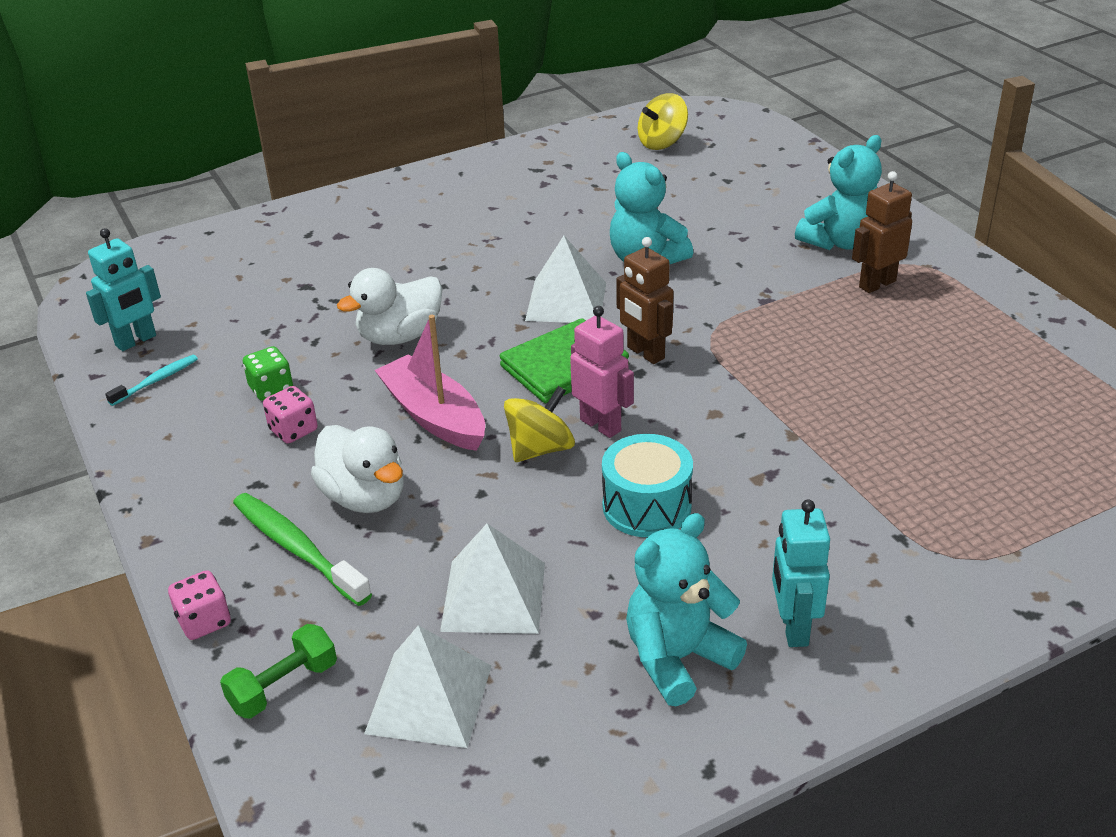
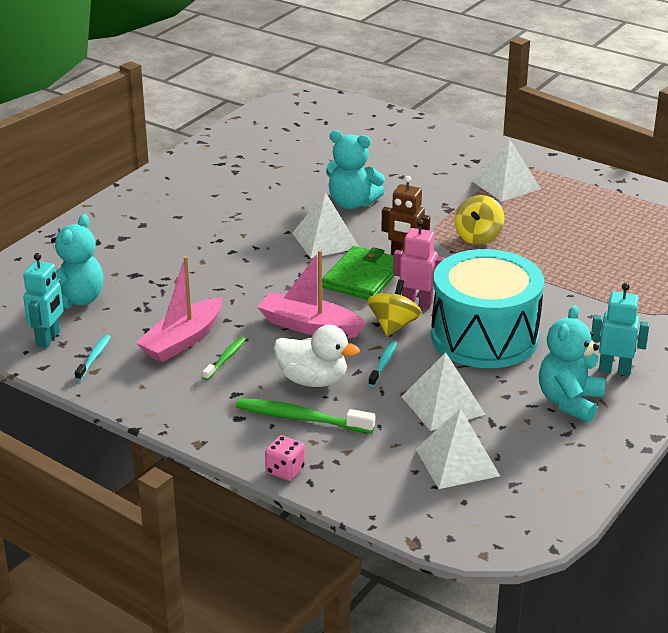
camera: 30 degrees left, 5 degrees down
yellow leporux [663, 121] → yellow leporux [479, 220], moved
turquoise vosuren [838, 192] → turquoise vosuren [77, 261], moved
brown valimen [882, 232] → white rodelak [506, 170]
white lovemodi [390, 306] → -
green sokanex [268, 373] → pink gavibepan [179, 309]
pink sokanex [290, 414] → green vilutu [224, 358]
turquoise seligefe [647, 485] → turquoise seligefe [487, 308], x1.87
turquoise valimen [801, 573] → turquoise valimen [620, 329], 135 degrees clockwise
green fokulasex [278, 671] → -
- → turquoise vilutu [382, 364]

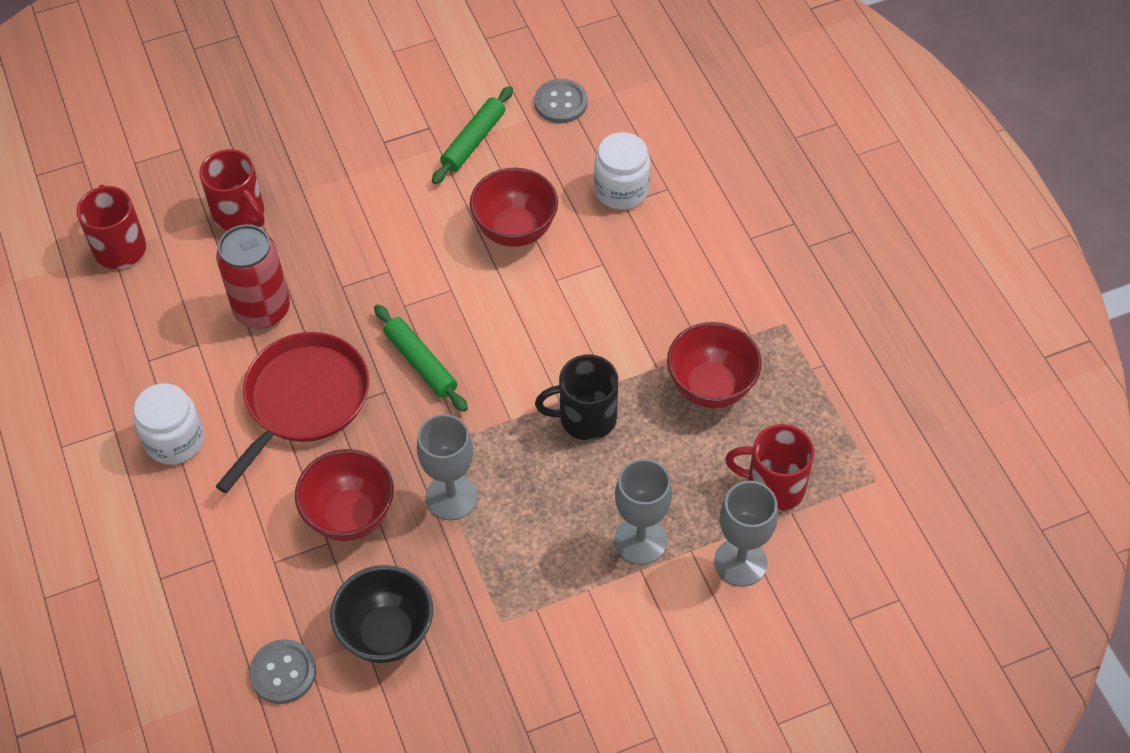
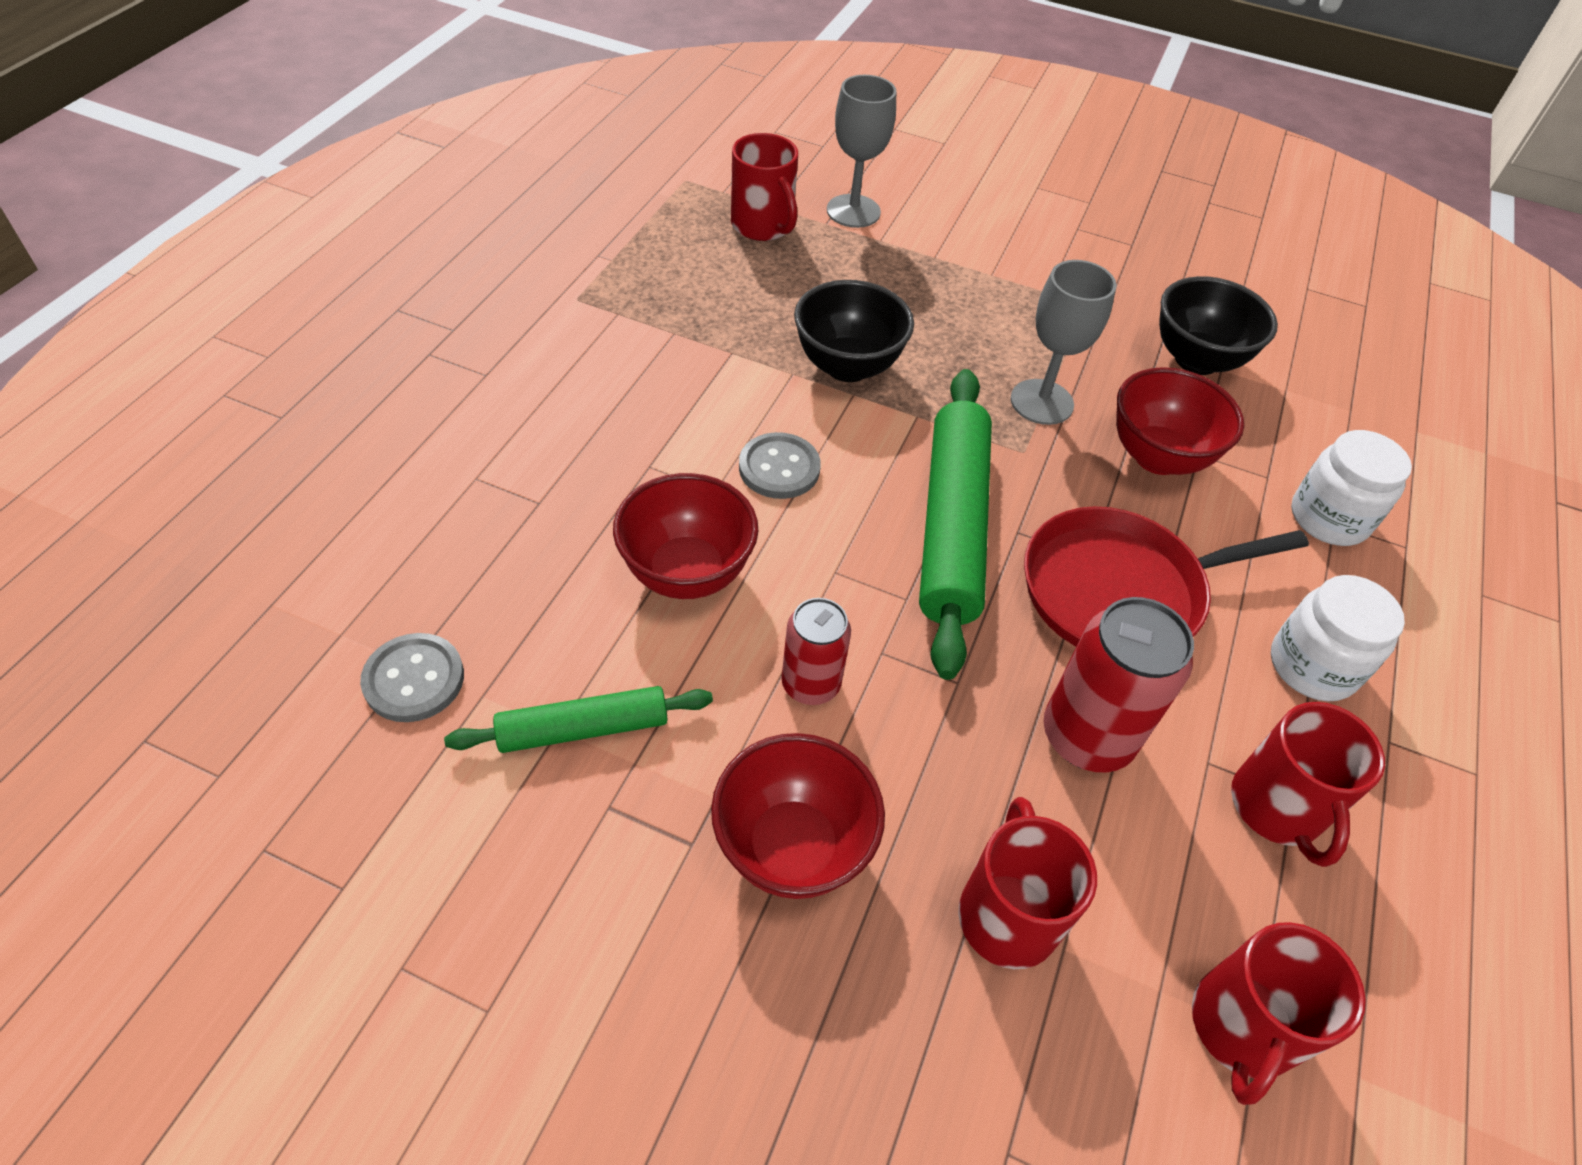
camera: 140 degrees left, 5 degrees down
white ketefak [622, 171] → white ketefak [1351, 488], moved
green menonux [421, 358] → green menonux [955, 524], x1.78
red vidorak [714, 365] → red vidorak [798, 816], moved
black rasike [576, 398] → black vidorak [854, 331]
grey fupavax [643, 512] → -
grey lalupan [282, 671] → grey lalupan [780, 465], moved
- → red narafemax [816, 651]
- → red rasike [1308, 784]

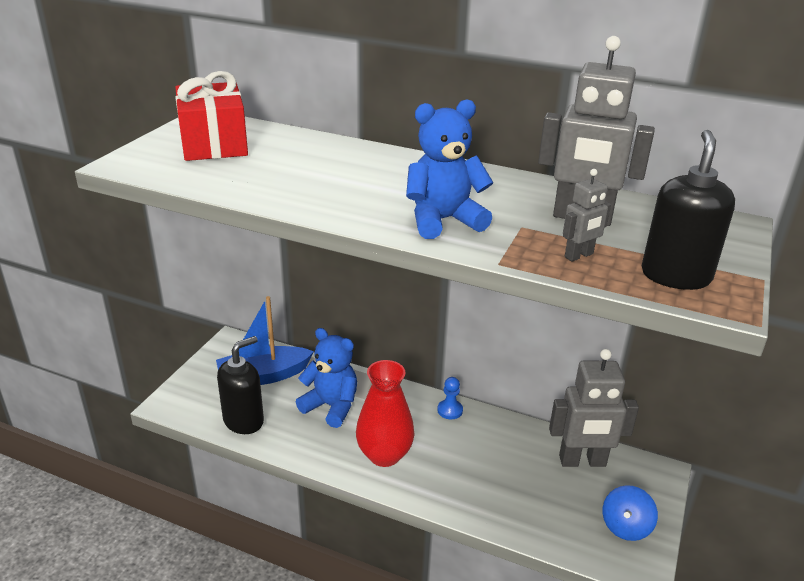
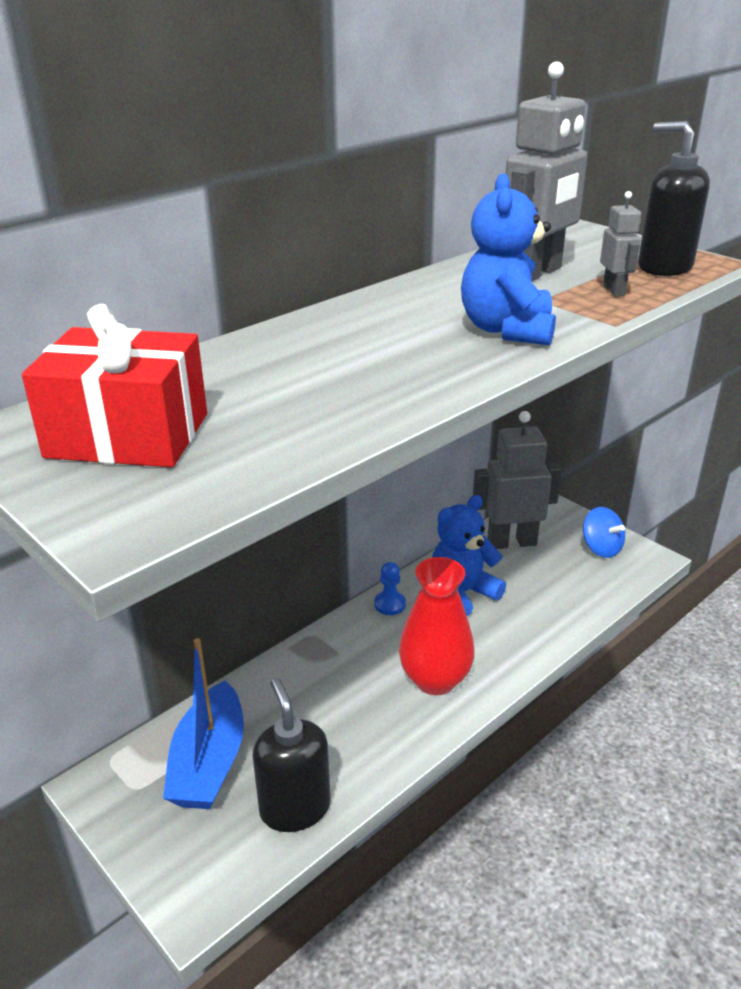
camera: 65 degrees left, 0 degrees up
blue vosuren [326, 378] → blue vosuren [469, 555], moved
grey valimen [594, 408] → grey valimen [517, 480], 120 degrees counterclockwise

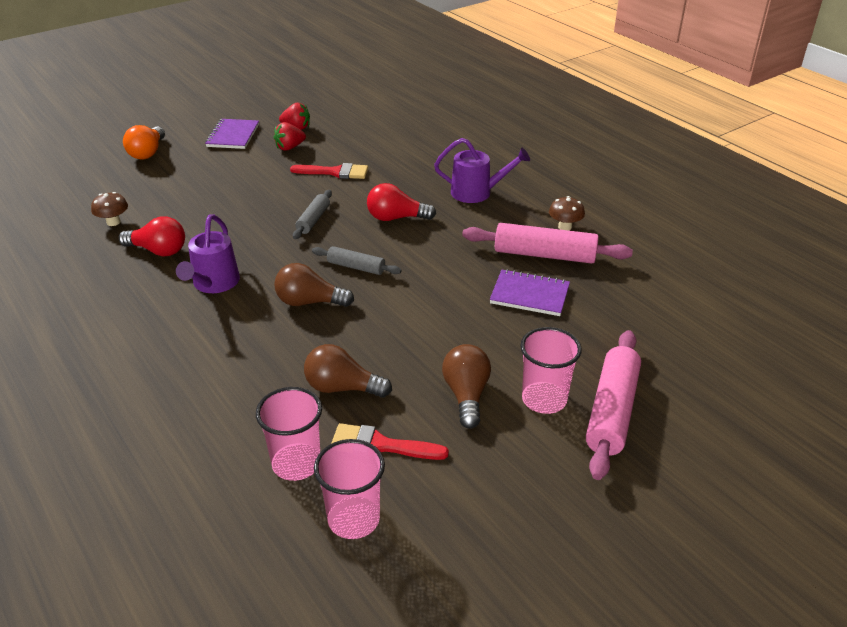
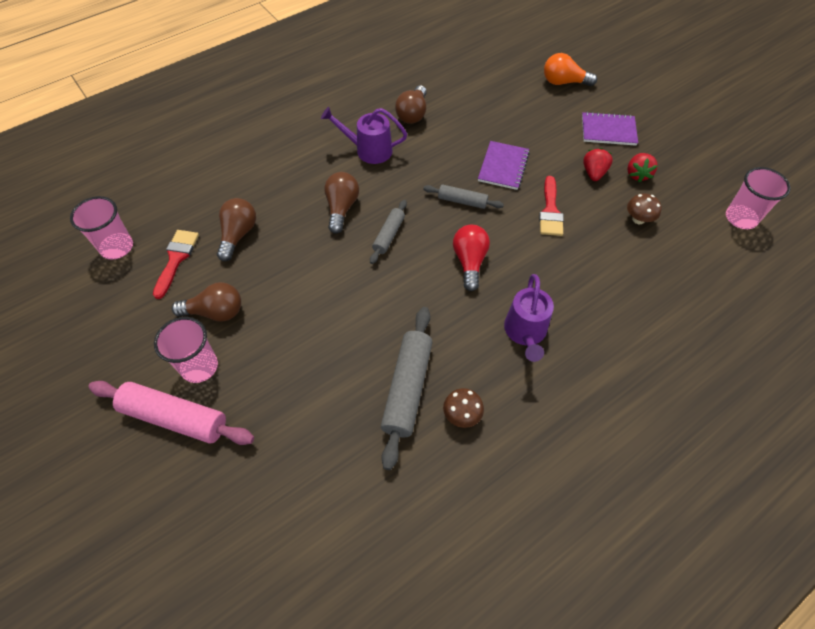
camera: 90 degrees right, 20 degrees up
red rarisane [290, 136] → red rarisane [598, 164], 45 degrees clockwise
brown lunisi [109, 209] → brown lunisi [644, 209], moved
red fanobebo [152, 236] → brown fanobebo [411, 104]
pink menonux [547, 243] → grey menonux [407, 388]
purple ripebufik [530, 292] → purple ripebufik [504, 165], moved
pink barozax [289, 434] → pink barozax [758, 198], moved

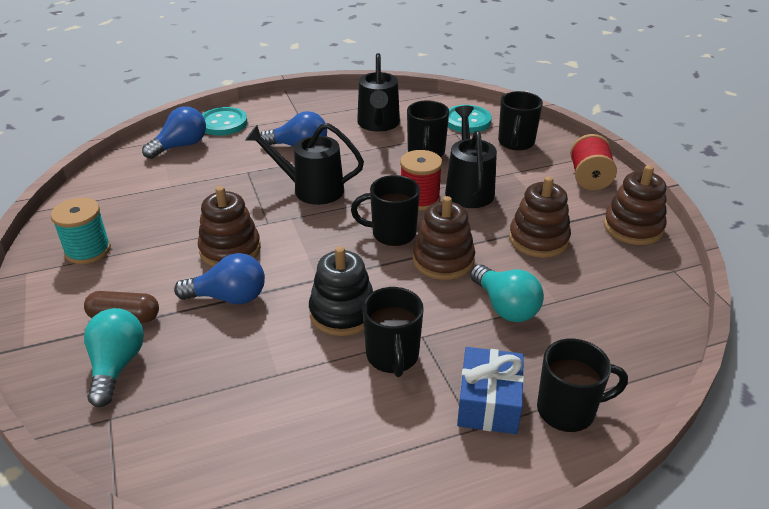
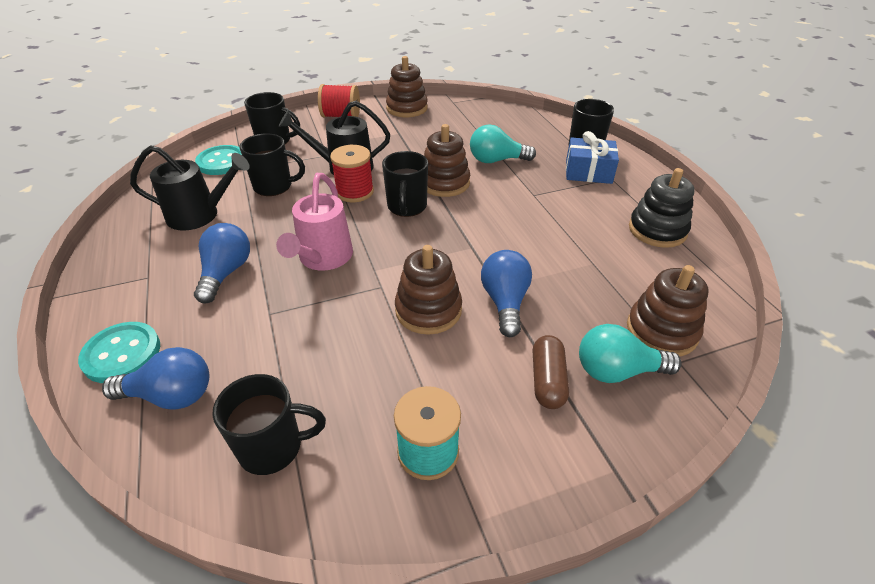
camera: 90 degrees left, 5 degrees up
blue fanobebo [174, 132] → blue fanobebo [155, 378], 135 degrees clockwise
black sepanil [305, 164] → pink sepanil [314, 222]
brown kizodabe [540, 217] → brown kizodabe [667, 311], moved
black kizodabe [341, 291] → black kizodabe [661, 208], moved
turquoise fanobebo [507, 293] → turquoise fanobebo [503, 143], 150 degrees counterclockwise
black rasike [393, 332] → black rasike [269, 424], moved

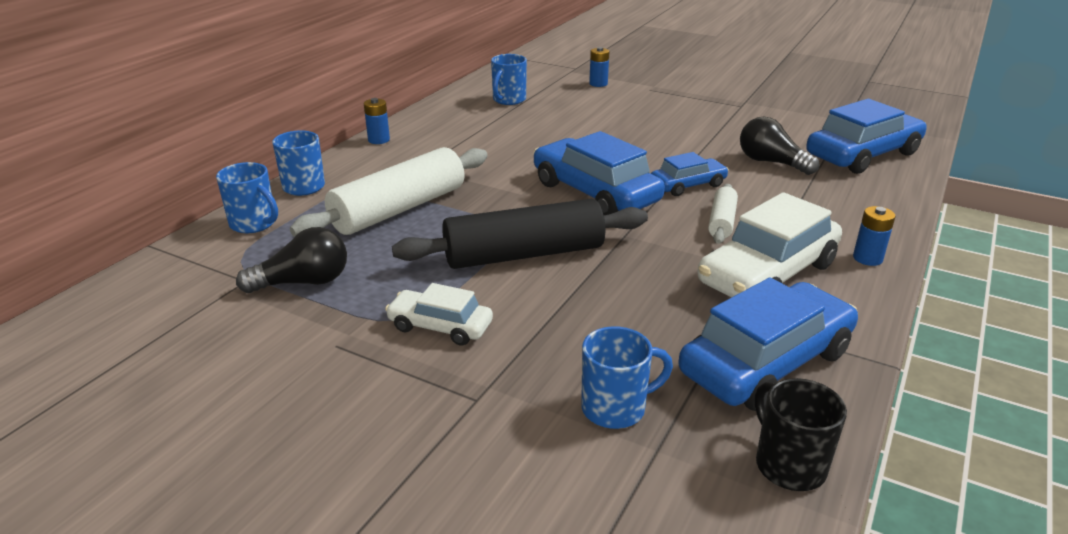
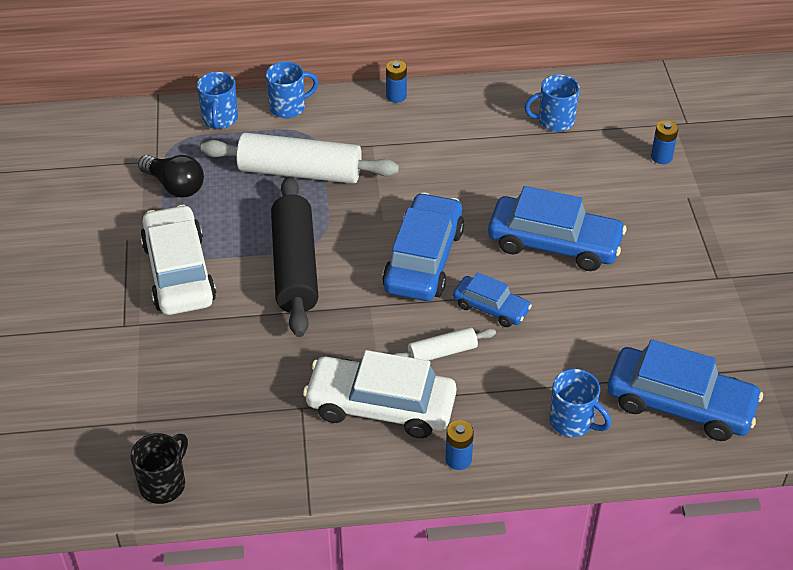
camera: 55 degrees right, 15 degrees up
black fanobebo [779, 146] → -
black menonux [520, 234] → black menonux [294, 256], 45 degrees clockwise
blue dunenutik [768, 344] → blue dunenutik [557, 228], moved
white dunenutik [439, 314] → white dunenutik [178, 260], x1.80
blue rasike [627, 377] → blue rasike [580, 403], moved

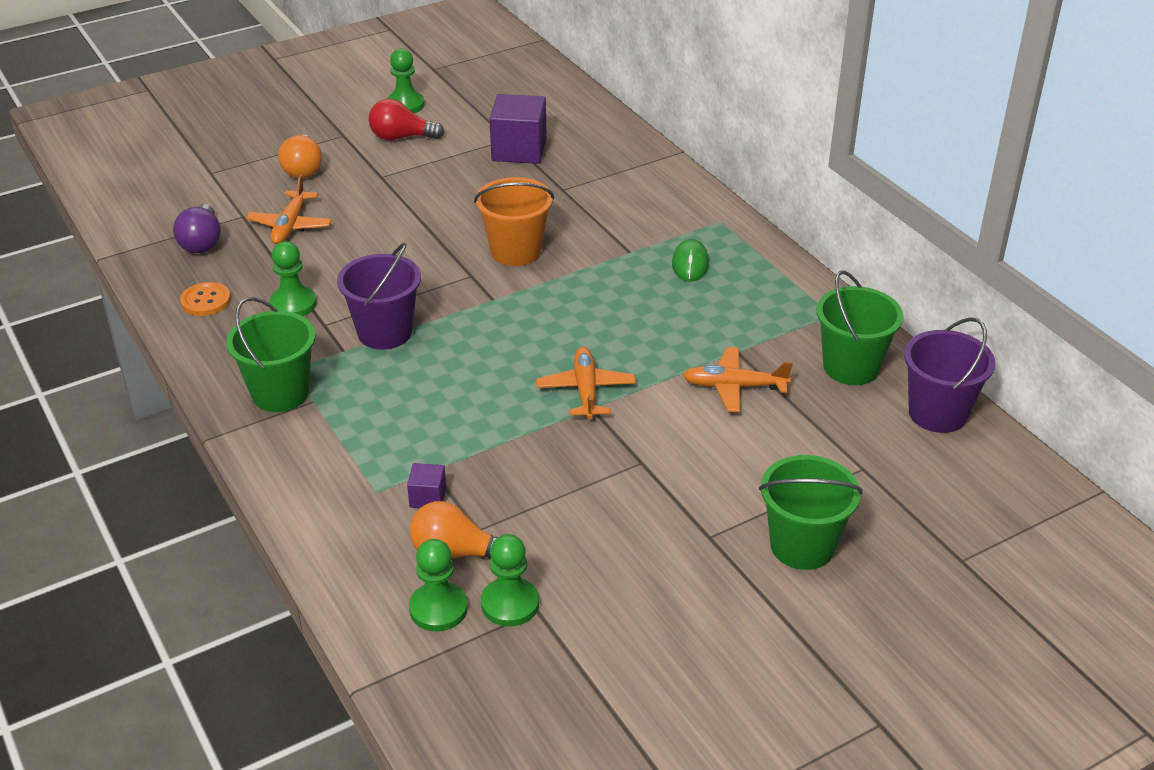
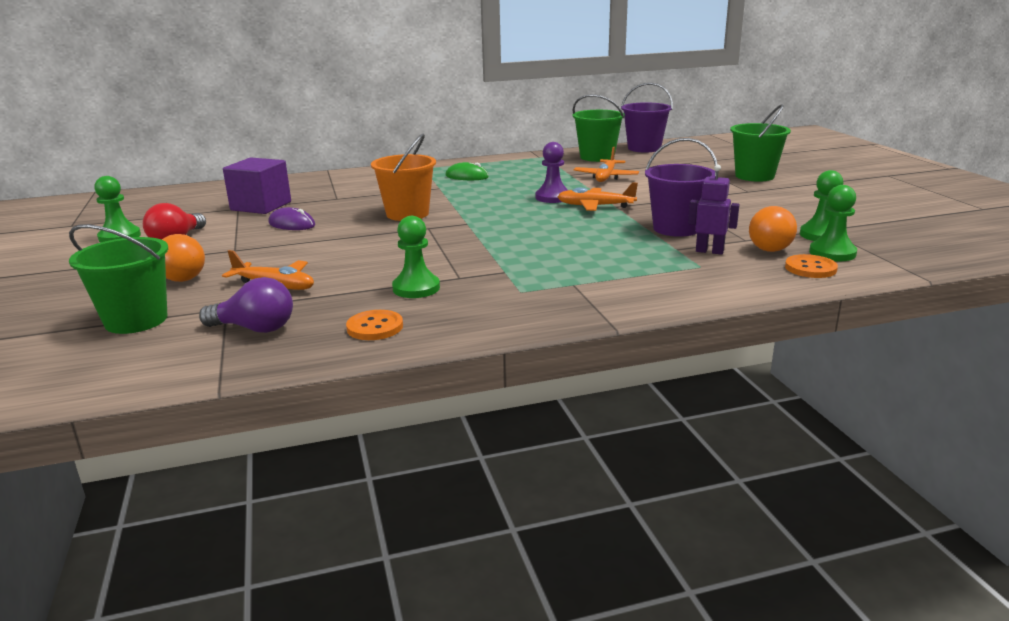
camera: 75 degrees left, 15 degrees down
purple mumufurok [379, 296] → purple mumufurok [681, 187], moved
green mumufurok [271, 354] → green mumufurok [118, 279], moved
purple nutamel [426, 485] → purple valimen [714, 209]
- → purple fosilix [551, 172]
- → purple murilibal [291, 218]
- → orange lalupan [811, 266]

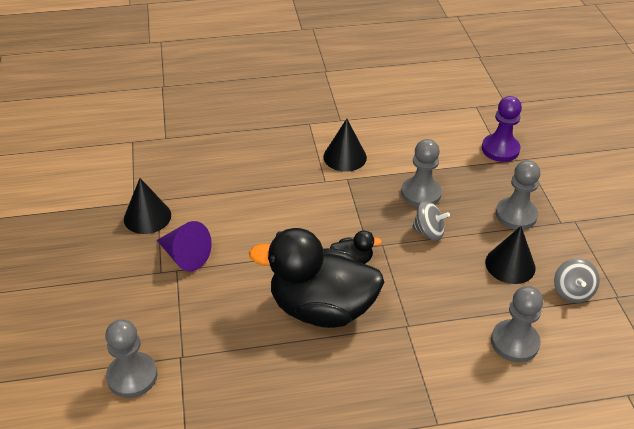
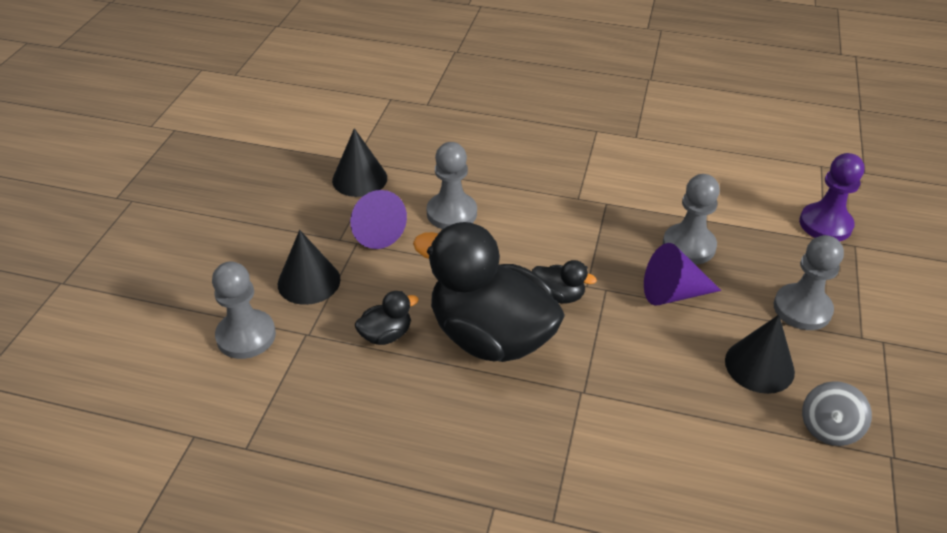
camera: 25 degrees right, 0 degrees up
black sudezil [345, 145] → black sudezil [309, 267], moved
grey leporux [431, 221] → purple sudezil [682, 274]
grey fosilix [517, 324] → grey fosilix [452, 185], moved
- → black lovemodi [387, 318]

